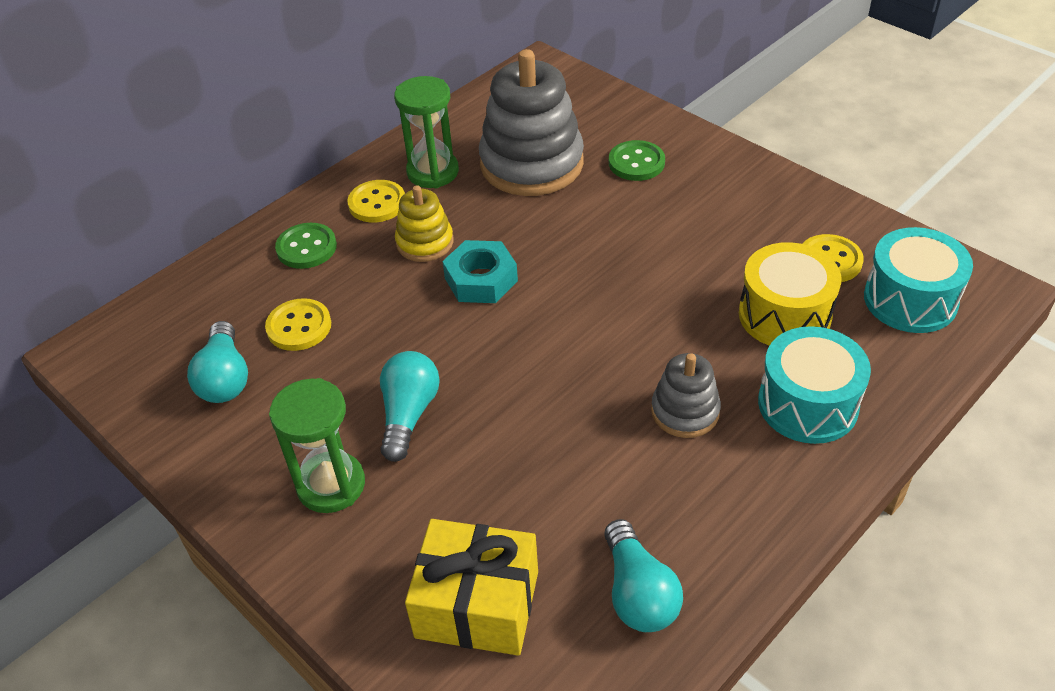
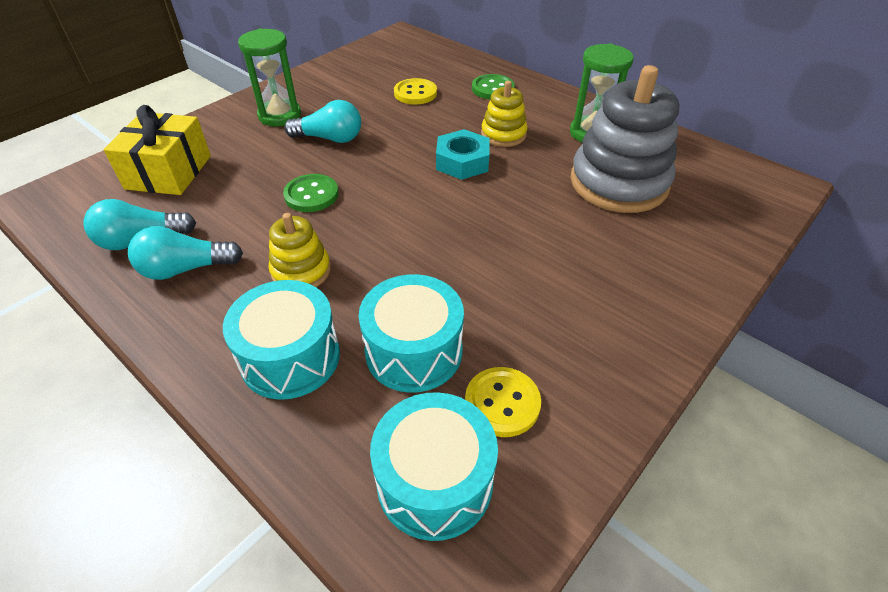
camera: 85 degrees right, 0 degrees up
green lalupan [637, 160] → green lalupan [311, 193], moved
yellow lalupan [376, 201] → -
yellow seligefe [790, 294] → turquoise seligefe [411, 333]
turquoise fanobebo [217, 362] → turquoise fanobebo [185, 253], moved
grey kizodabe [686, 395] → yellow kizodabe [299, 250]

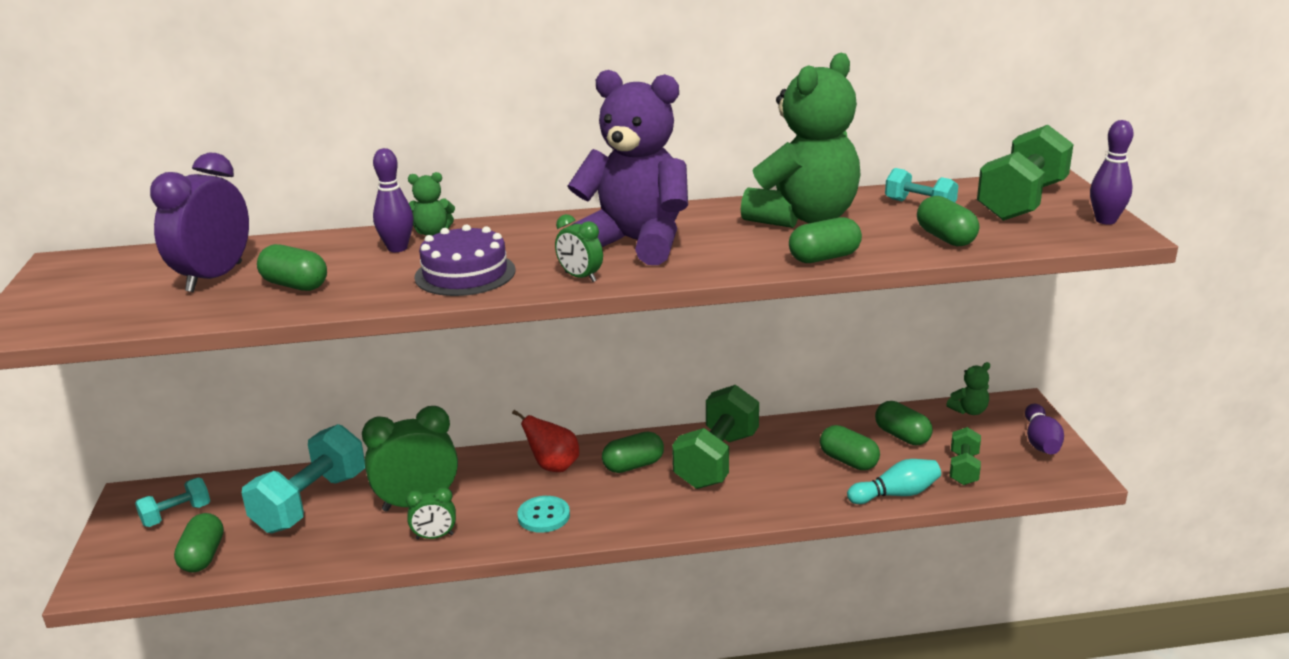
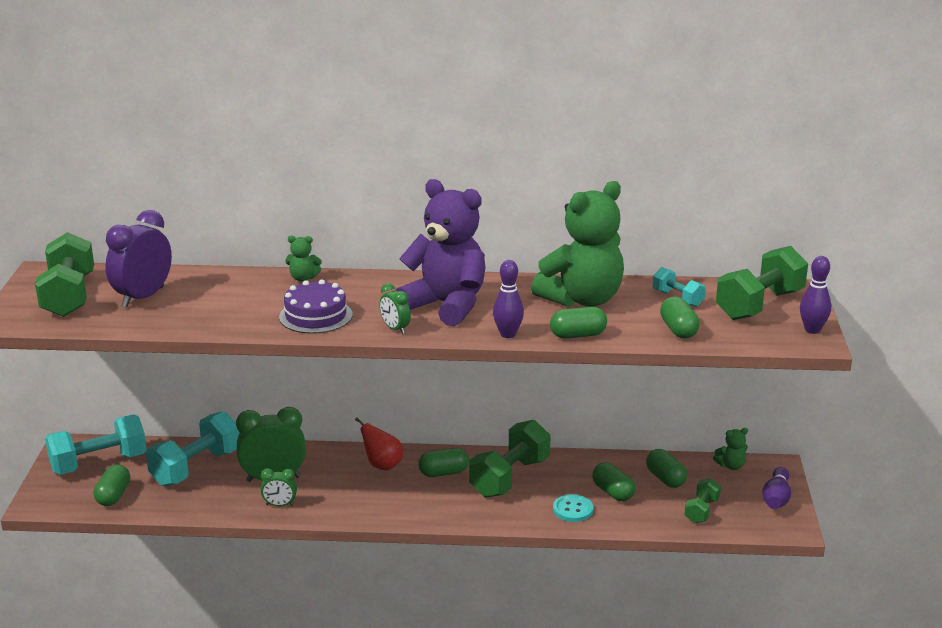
camera: 10 degrees right, 0 degrees up
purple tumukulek [393, 200] → purple tumukulek [508, 299], moved
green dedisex [292, 267] → -
turquoise tumukulek [894, 481] → -
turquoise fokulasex [172, 502] → turquoise fokulasex [96, 444], x1.89
turquoise lalupan [543, 514] → turquoise lalupan [573, 508], moved
- → green fokulasex [64, 274]

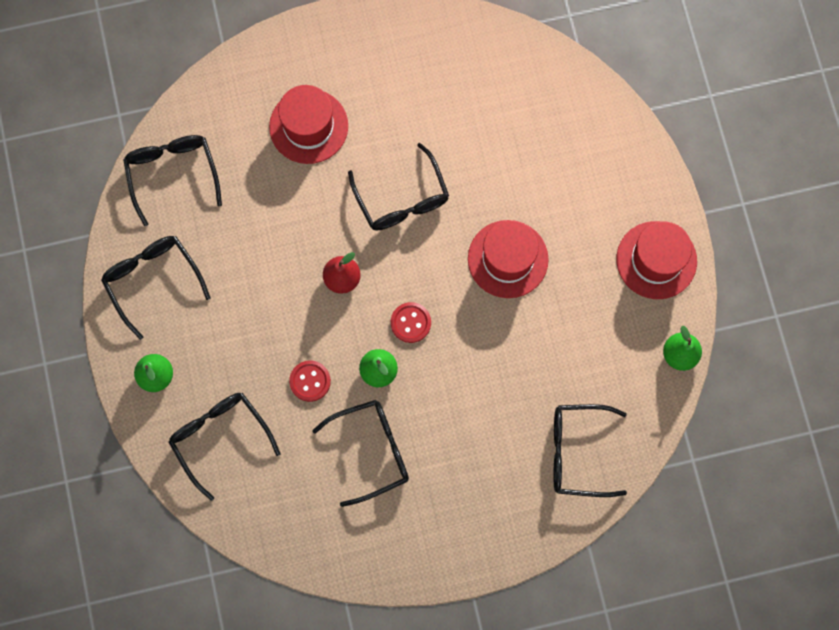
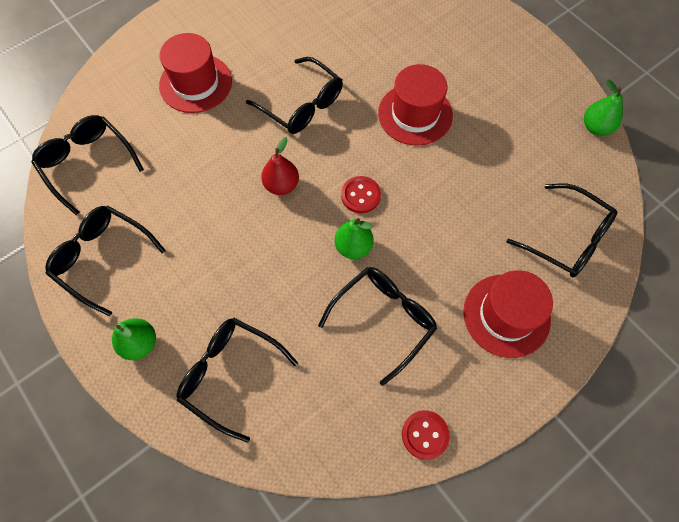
camera: 25 degrees left, 10 degrees down
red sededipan [657, 260] → red sededipan [508, 314], moved
red lalupan [310, 381] → red lalupan [426, 435], moved
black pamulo [590, 450] → black pamulo [562, 230], 120 degrees counterclockwise

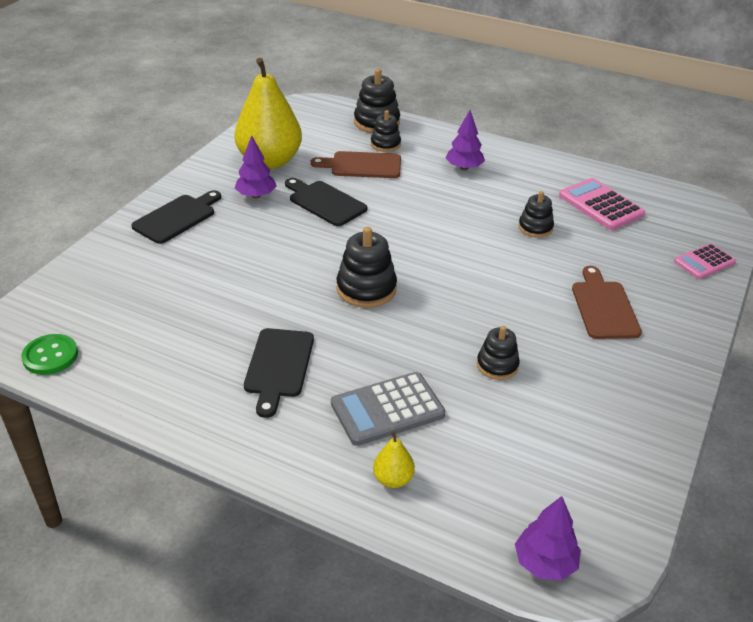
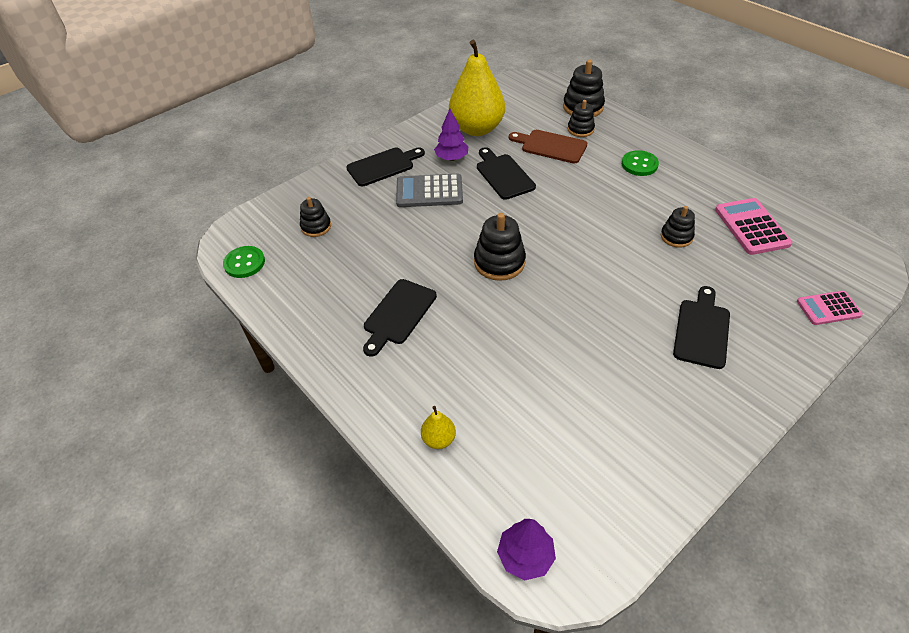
camera: 25 degrees right, 10 degrees up
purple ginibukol [465, 140] → green lalupan [640, 163]
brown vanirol [607, 302] → black vanirol [701, 327]
black kizodabe [498, 353] → black kizodabe [315, 217], moved
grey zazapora [388, 409] → grey zazapora [429, 190], moved

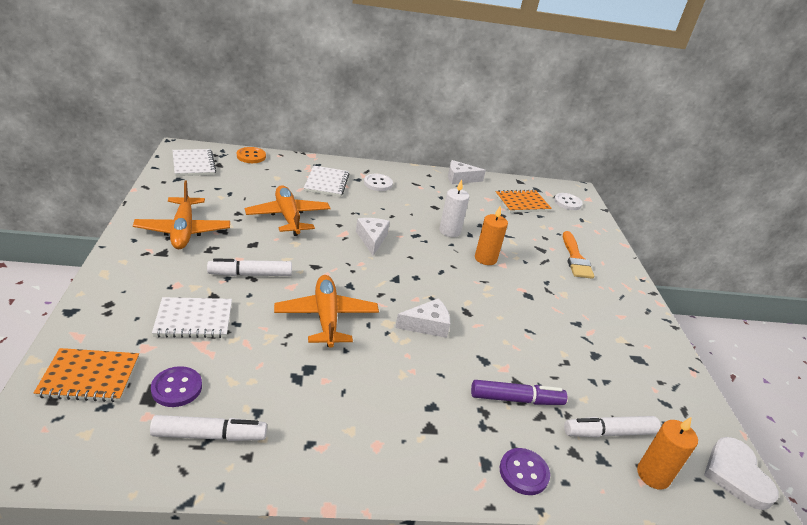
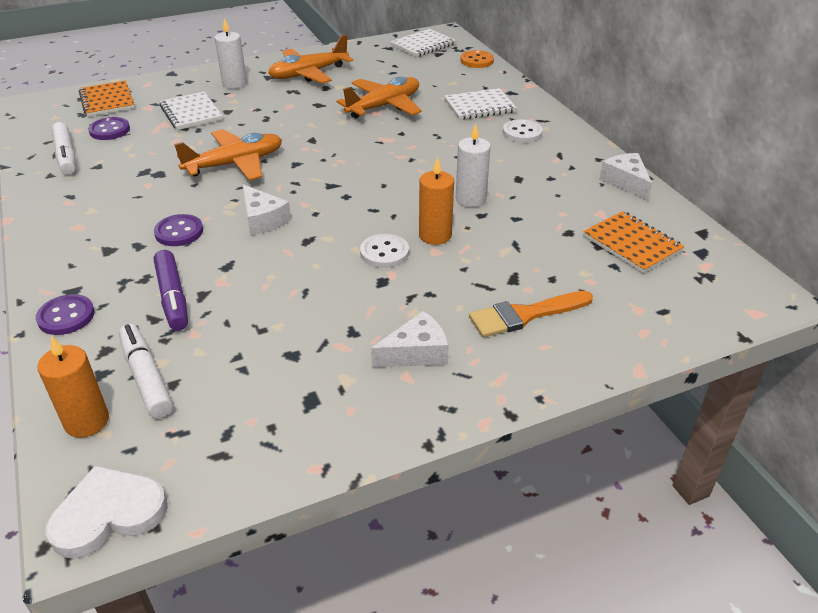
camera: 75 degrees right, 5 degrees up
white lalupan [568, 201] → white lalupan [384, 251], moved
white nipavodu [373, 237] → white nipavodu [410, 339], moved
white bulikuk [249, 267] → -
- → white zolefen [231, 53]
- → purple lalupan [178, 230]

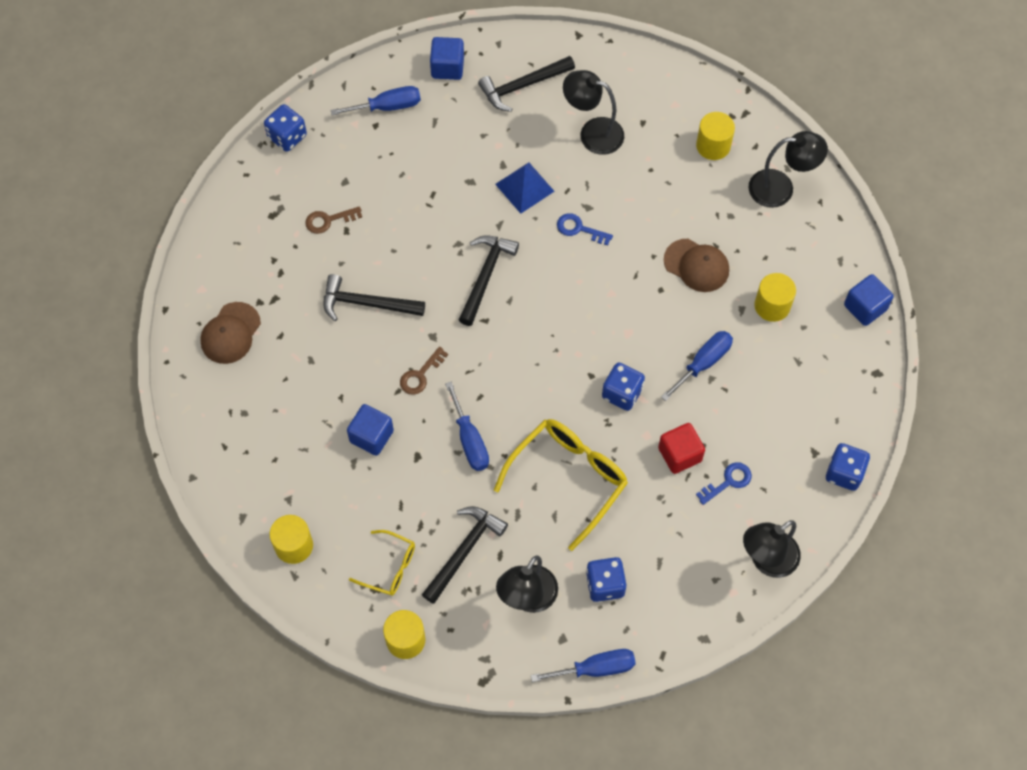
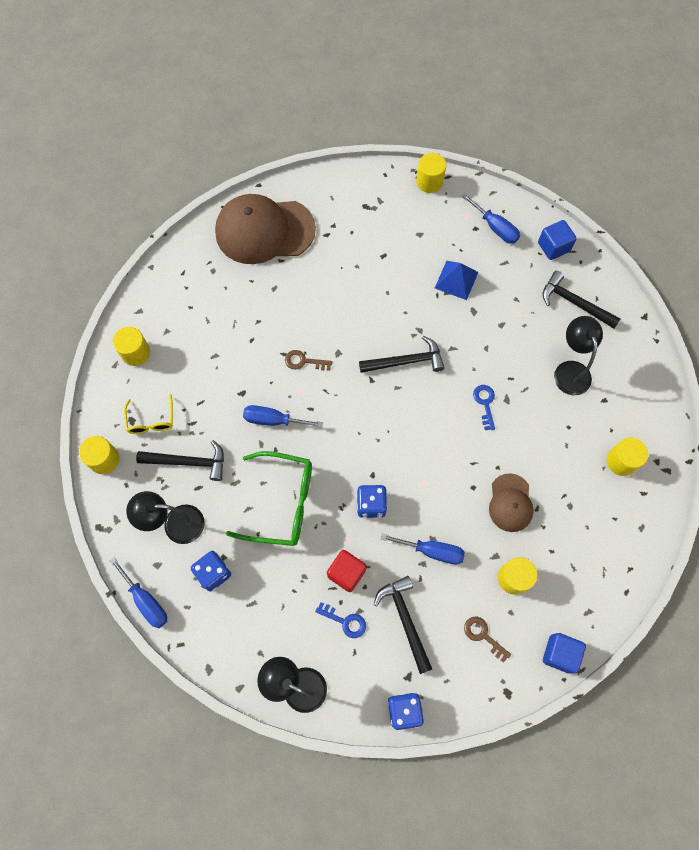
camera: 60 degrees right, 5 degrees up
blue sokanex [285, 128] → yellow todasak [431, 173]
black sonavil [788, 169] → -
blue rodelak [525, 188] → blue rodelak [456, 280], moved
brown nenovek [333, 220] → brown nenovek [487, 640], moved
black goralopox [374, 297] → black goralopox [403, 625], moved
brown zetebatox [230, 333] → brown zetebatox [265, 229], x1.91
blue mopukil [467, 426] → blue mopukil [283, 416], 60 degrees clockwise
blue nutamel [370, 430] → -
yellow pamulo [561, 485] → green pamulo [269, 498]

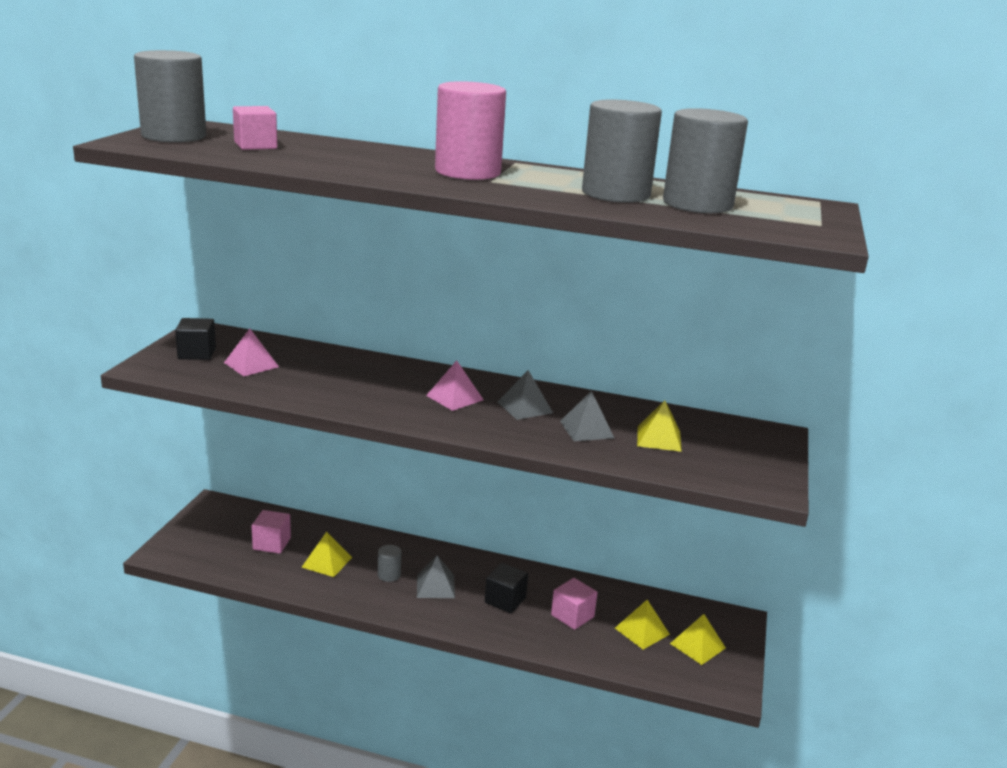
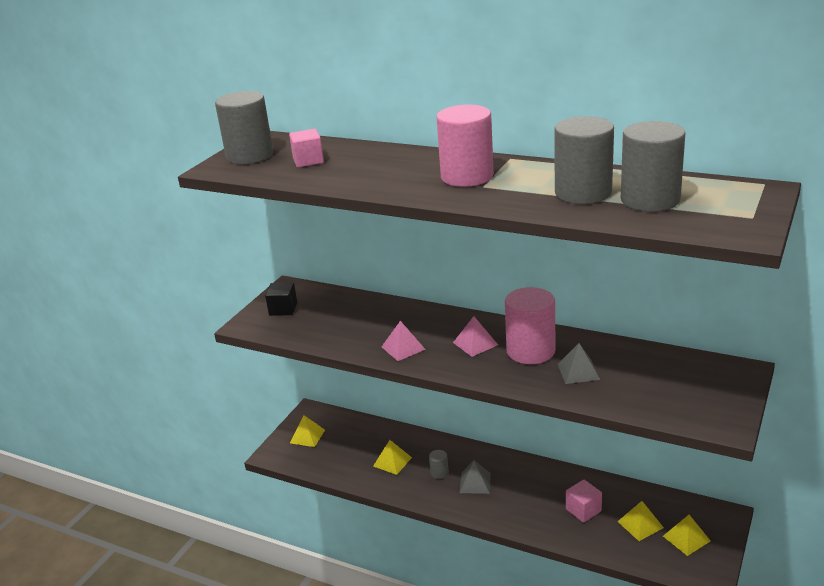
camera: 15 degrees right, 5 degrees up
pink rodelak [251, 352] → pink rodelak [404, 341], moved
grey rodelak [525, 395] → pink todasak [530, 325]
yellow rodelak [659, 426] → yellow rodelak [307, 431], moved
pink nutamel [271, 532] → -
black nutamel [506, 588] → -

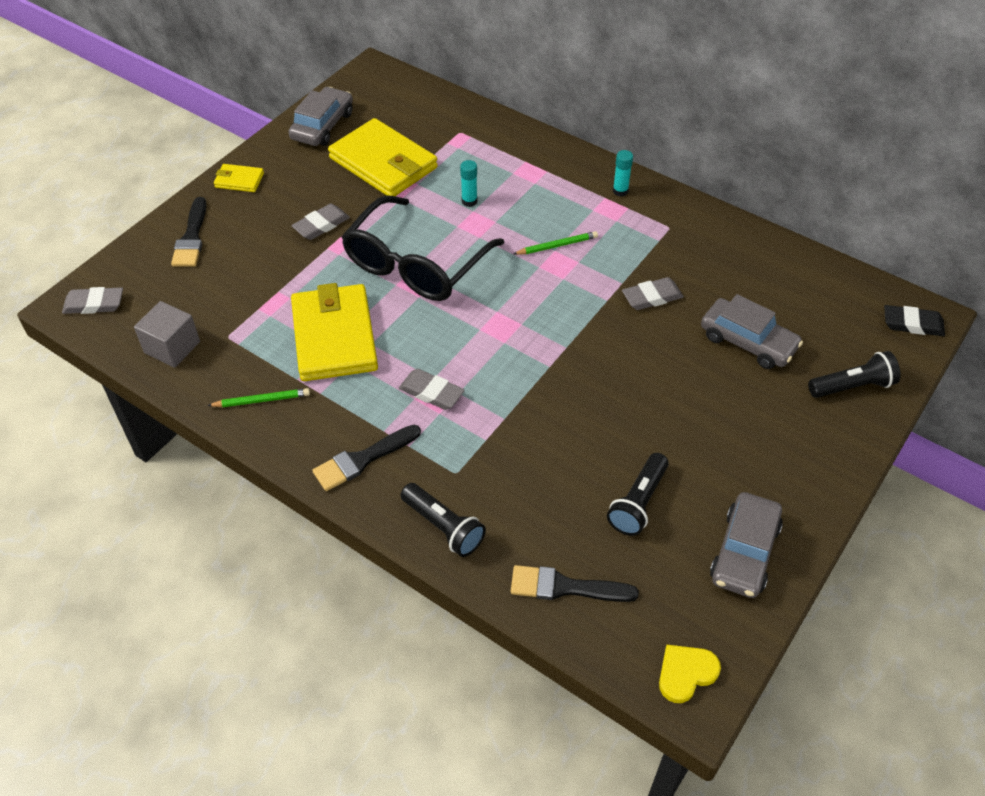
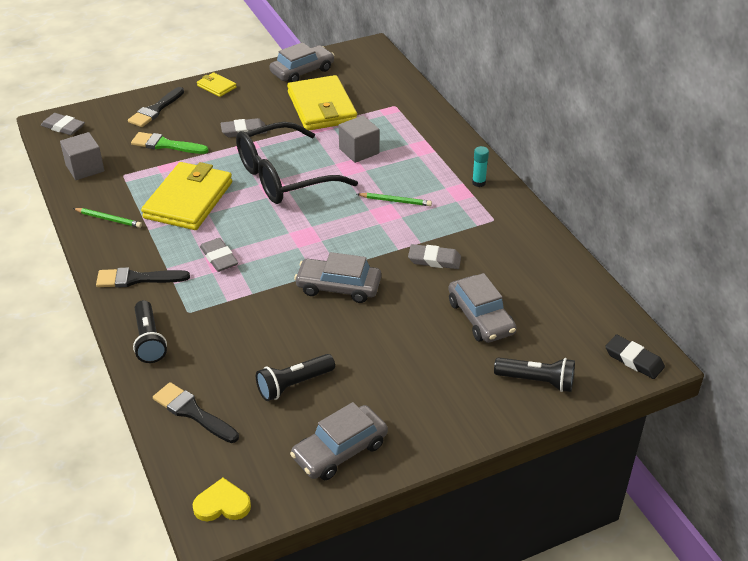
camera: 30 degrees right, 10 degrees down
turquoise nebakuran [468, 183] → grey nutamel [359, 139]
- → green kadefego [170, 143]
- → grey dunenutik [337, 277]

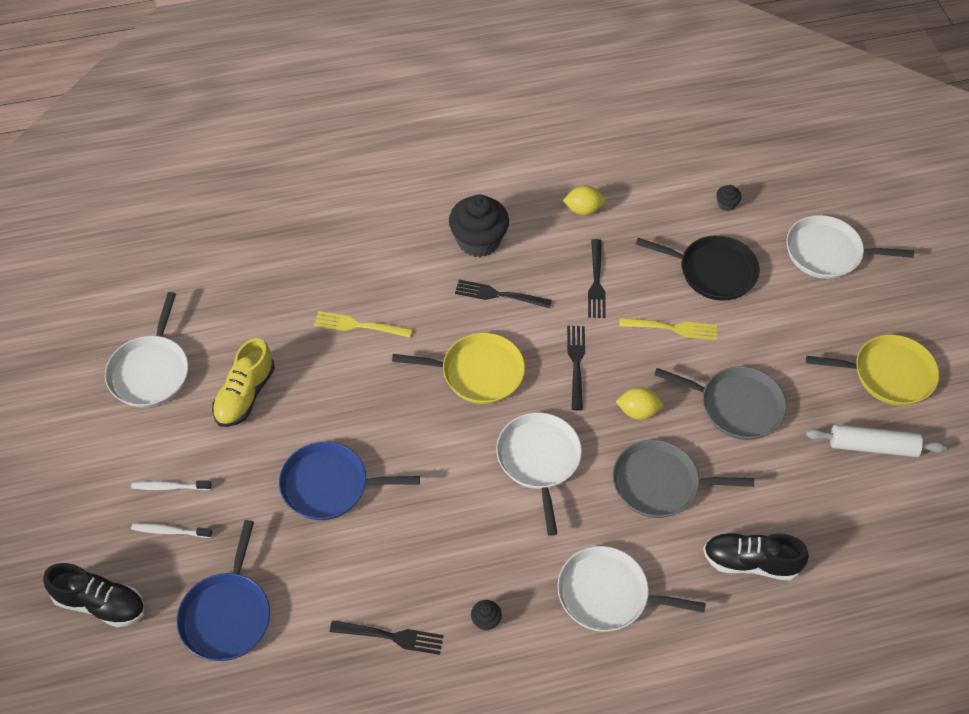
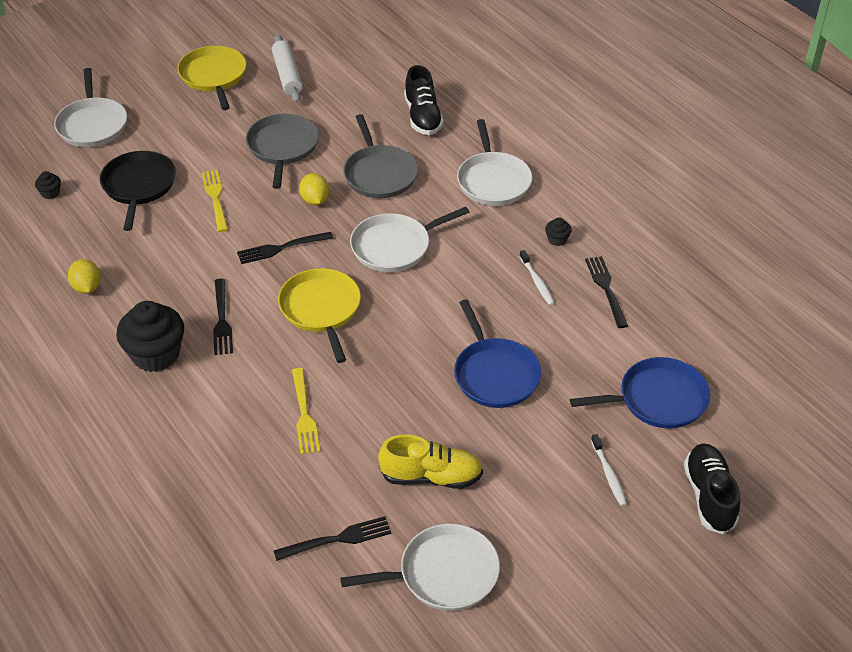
camera: 110 degrees left, 10 degrees down
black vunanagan [597, 278] → black vunanagan [332, 538], moved
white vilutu [171, 485] → white vilutu [537, 278], moved

